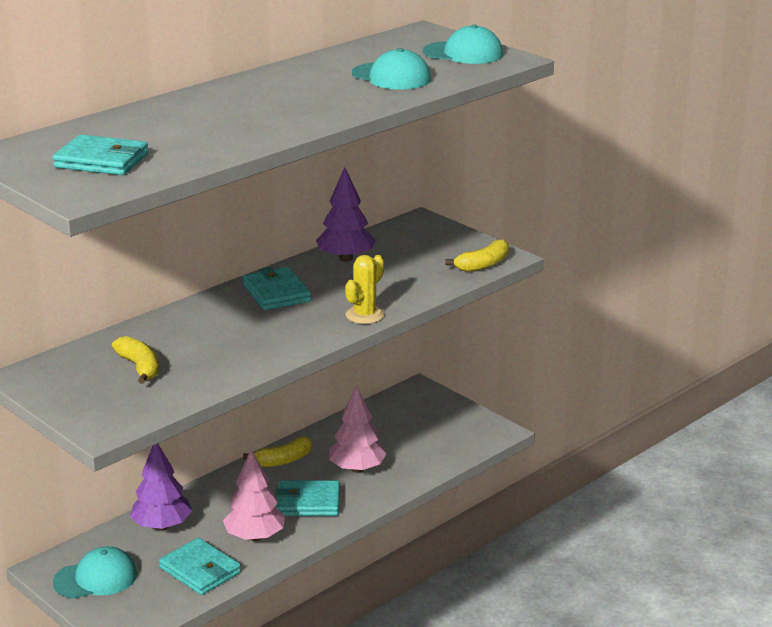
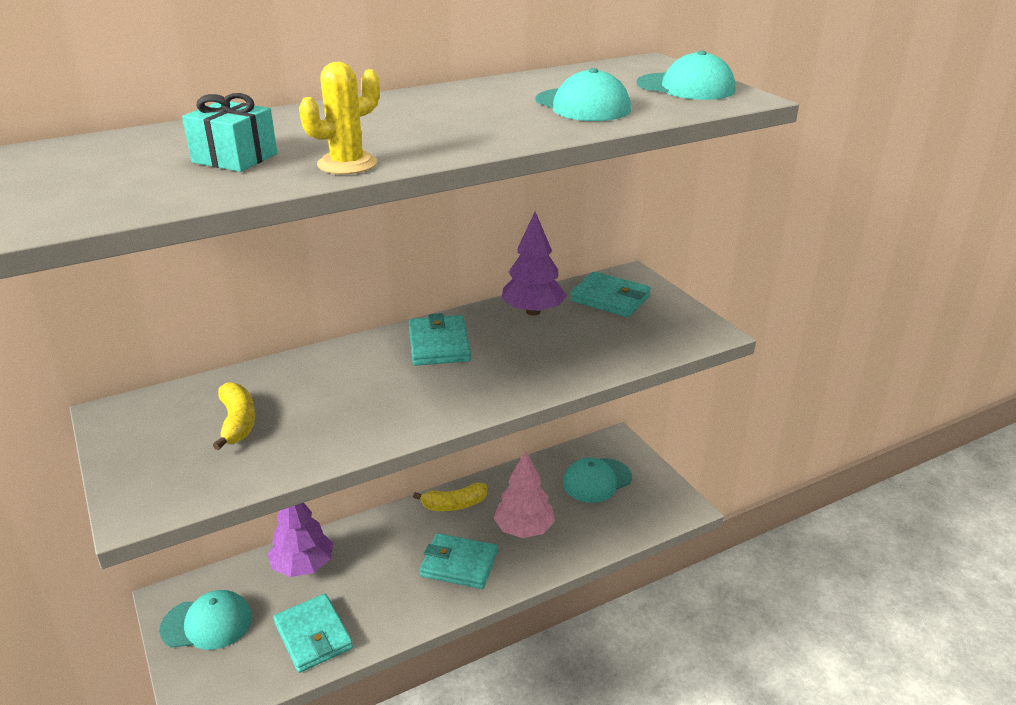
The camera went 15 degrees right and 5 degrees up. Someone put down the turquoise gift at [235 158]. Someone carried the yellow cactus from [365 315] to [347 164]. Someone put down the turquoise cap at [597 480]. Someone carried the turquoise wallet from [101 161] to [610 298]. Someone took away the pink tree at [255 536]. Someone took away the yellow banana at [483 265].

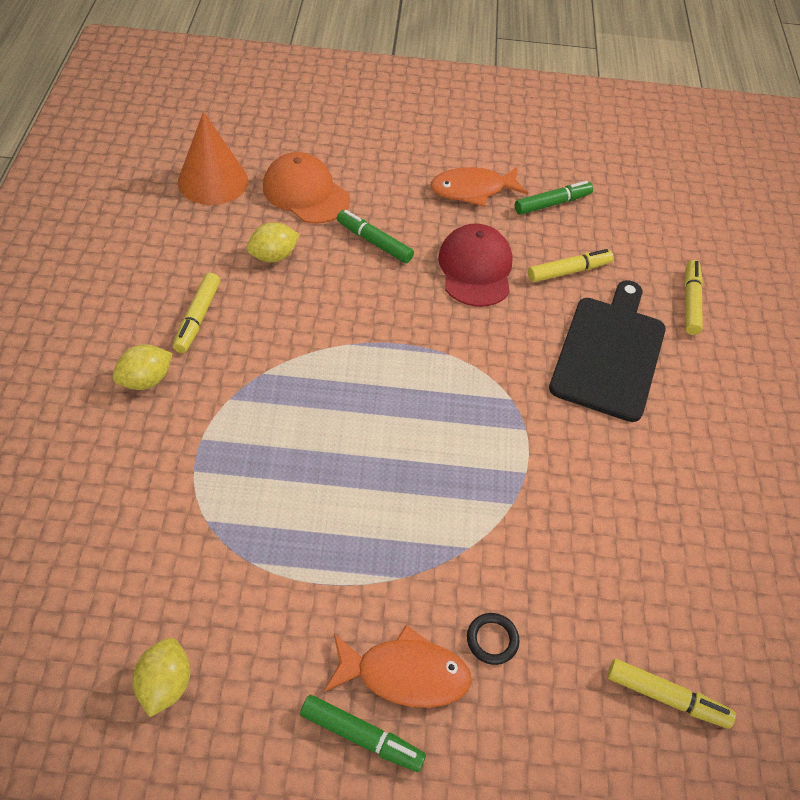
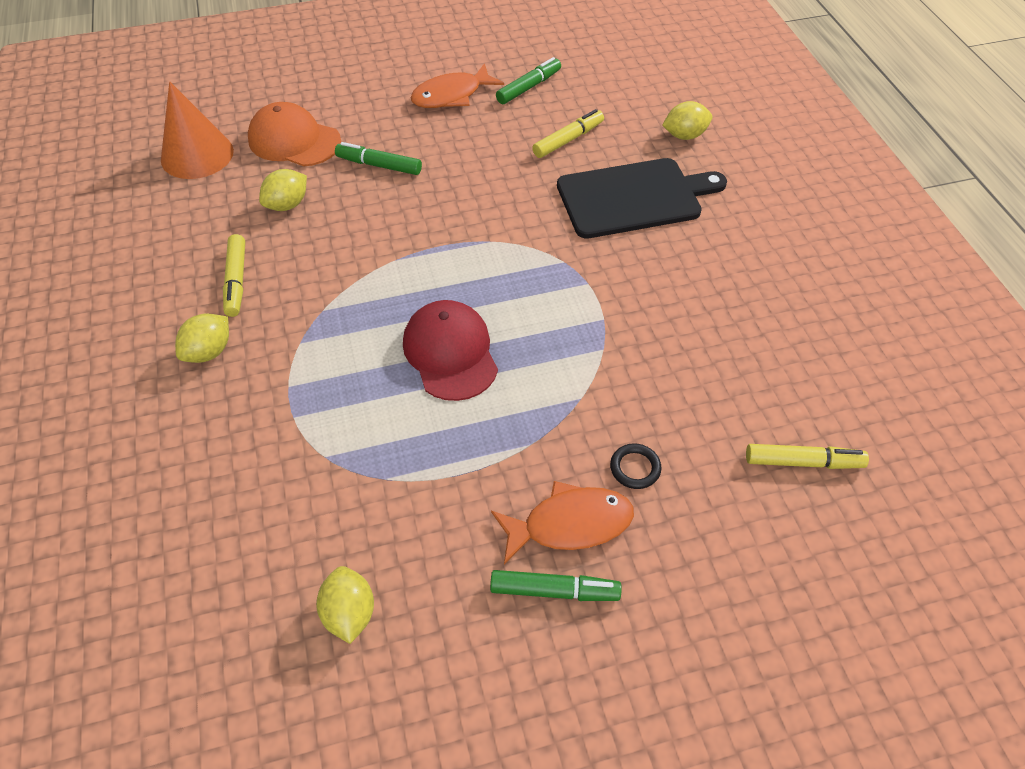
The camera went 15 degrees left and 0 degrees up. Someone carried the red cap from [475 269] to [450 353]. Someone rotated the black cutting board at [609 353] by 75 degrees clockwise. Someone swapped the yellow marker at [690 302] for the yellow lemon at [684 135].

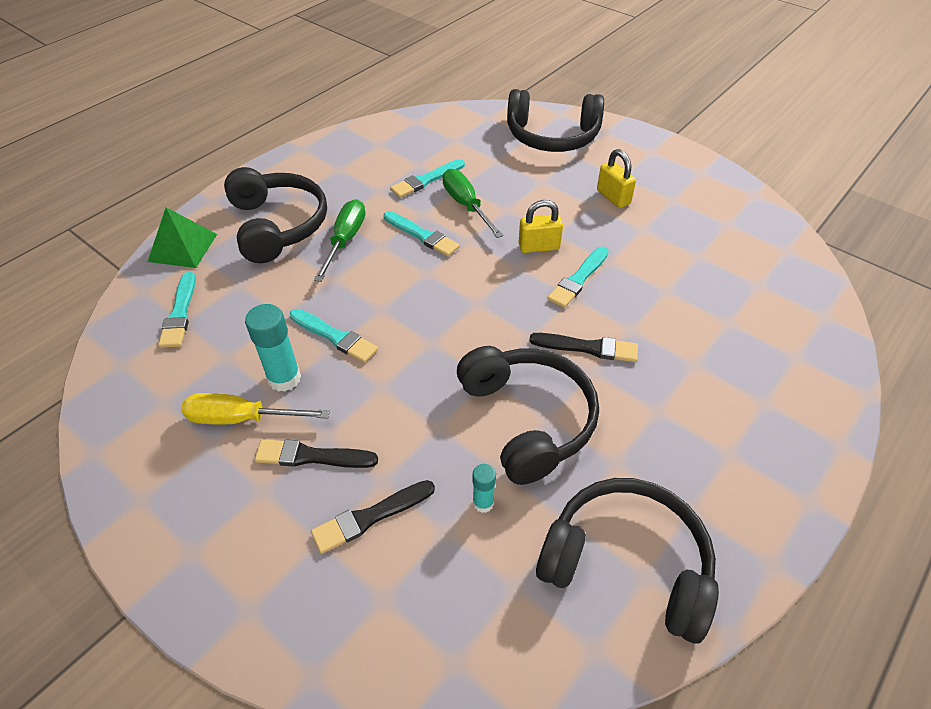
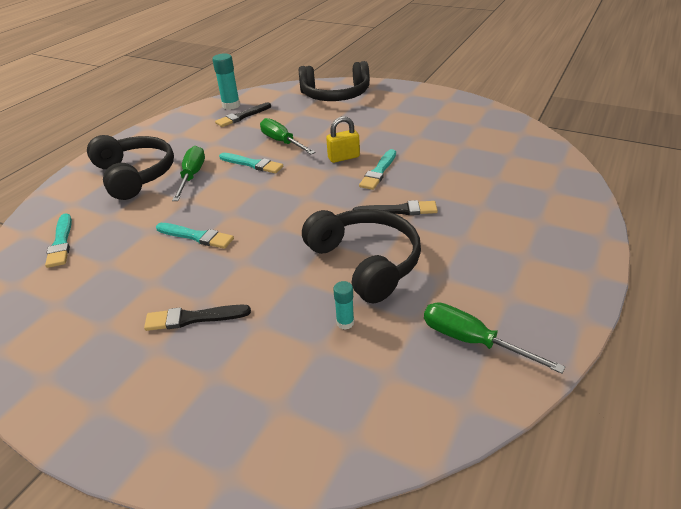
The camera went 10 degrees left and 10 degrees down. Someone carried the turquoise glue stick from [284 378] to [231 105]. Someone carried the black brush from [370 517] to [242 116]. Someone swapped the black headphones at [627 564] for the green screwdriver at [472 341]. Someone took away the green pyramid at [183 247]. Someone took away the yellow screwdriver at [241 418]. Someone took away the turquoise brush at [426 180]. Someone took away the yellow padlock at [613 197].

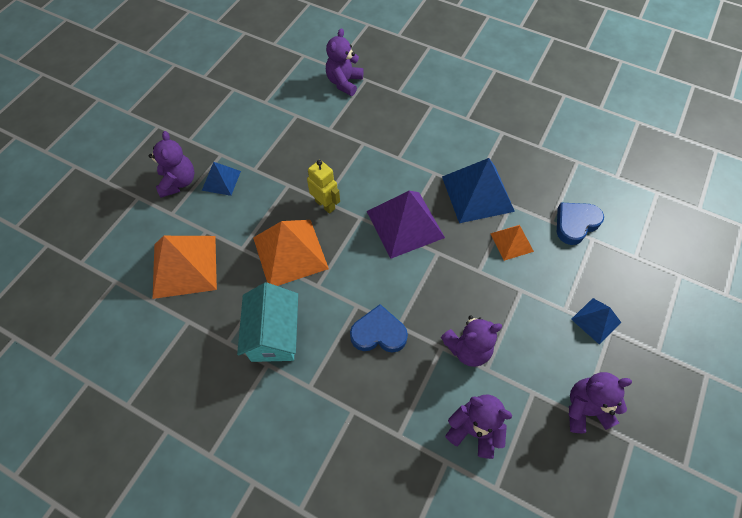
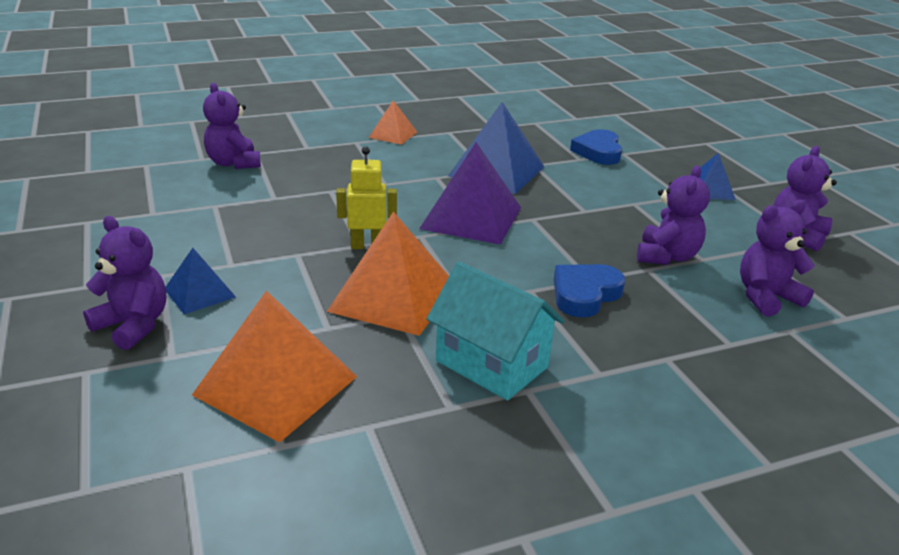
The camera went 50 degrees left and 30 degrees down. Someone carried the orange pyramid from [511 242] to [393 134].

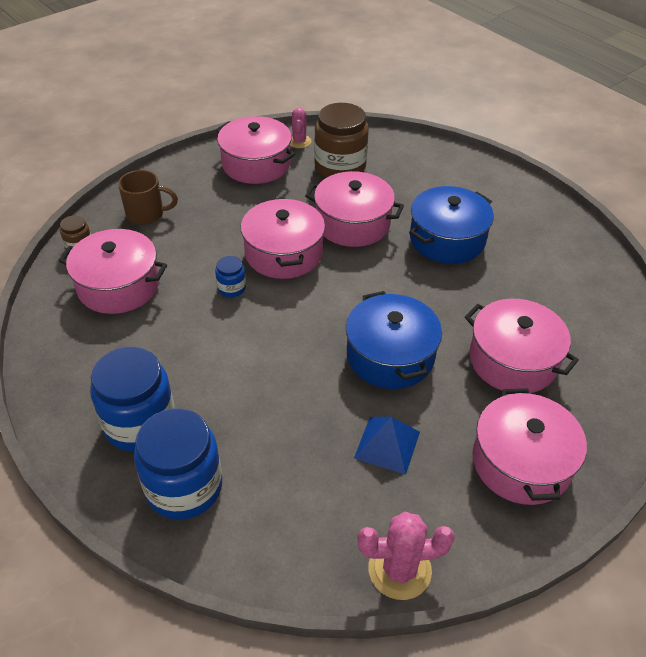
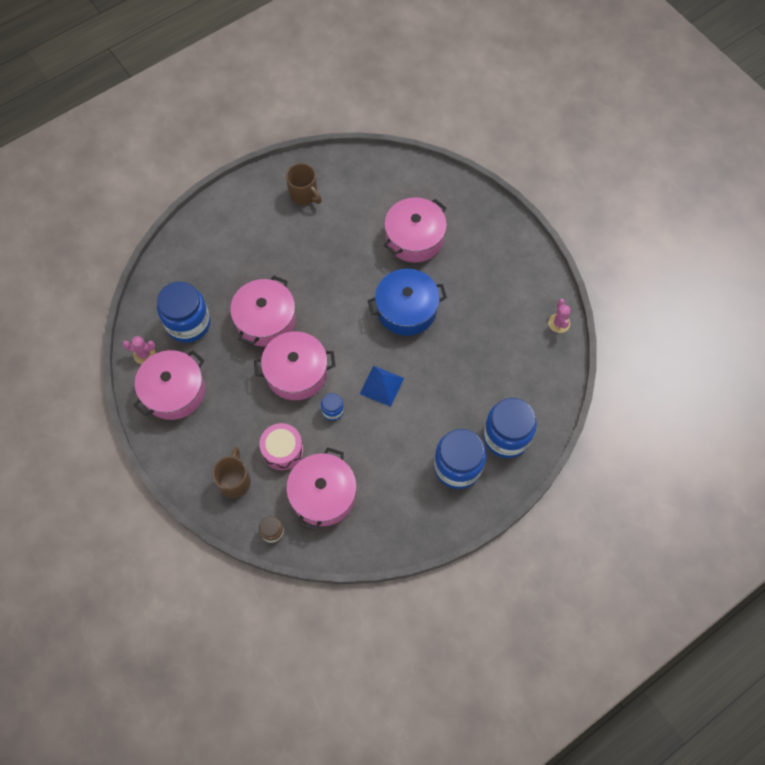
The camera went 85 degrees left and 20 degrees up. Someone repainted the brown jar at [340 167], which became the blue jar at [188 323]. Someone put down the pink drum at [282 450]. Someone put down the brown mug at [304 194]. Someone carried the blue pyramid from [387 445] to [382 385]. Someone scaled the pink cactus at [399 570] by 0.63. Someone took away the blue pot at [447 239]. Someone took away the pink pot at [521 462].

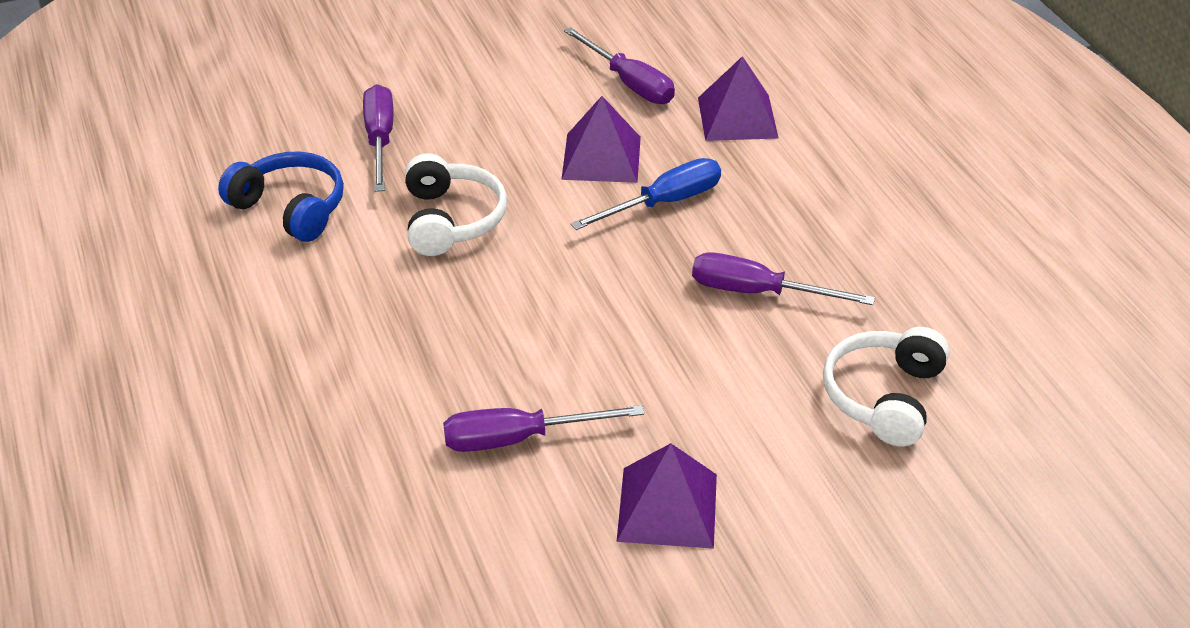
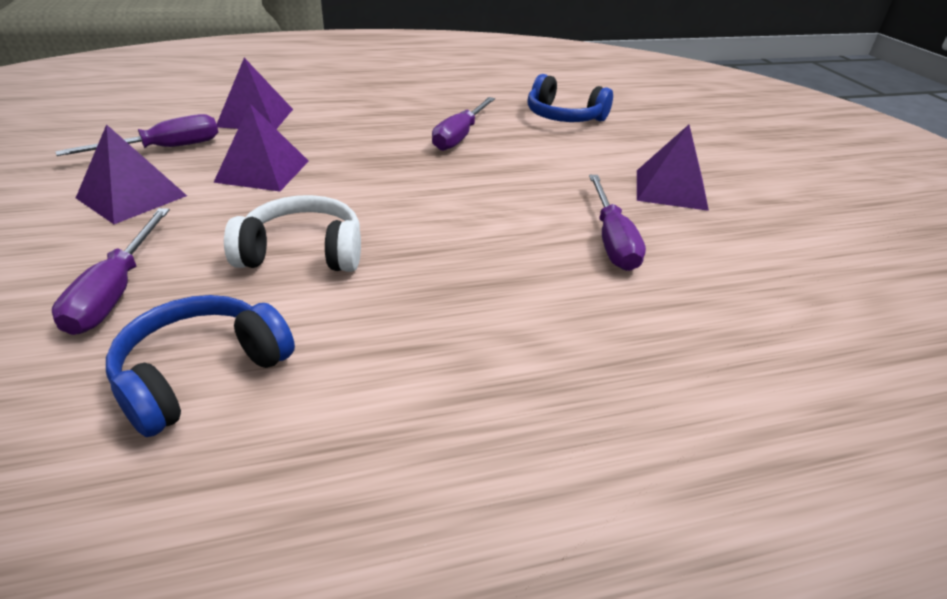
The camera went 85 degrees left and 5 degrees down. Someone rotated the purple screwdriver at [380 140] by 90 degrees counterclockwise. Someone put down the purple pyramid at [132 197]. Someone repainted the white headphones at [884 397], which became the blue headphones at [563 117]. Someone took away the blue screwdriver at [664 203].

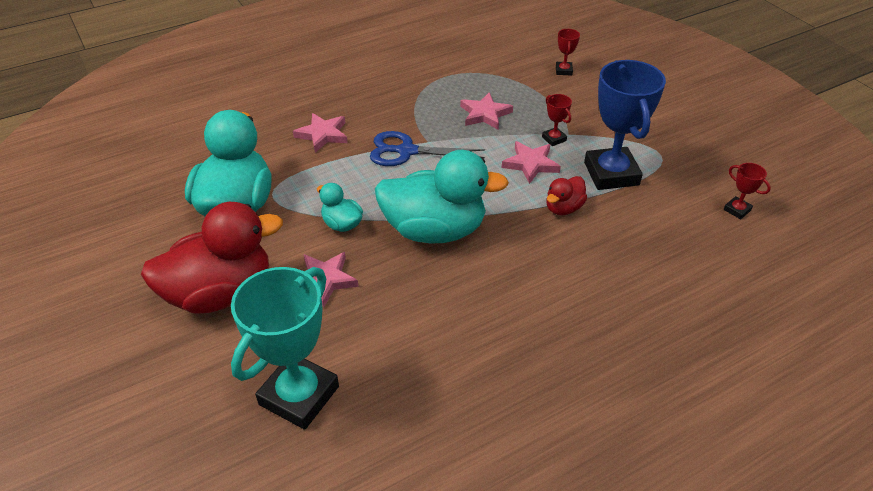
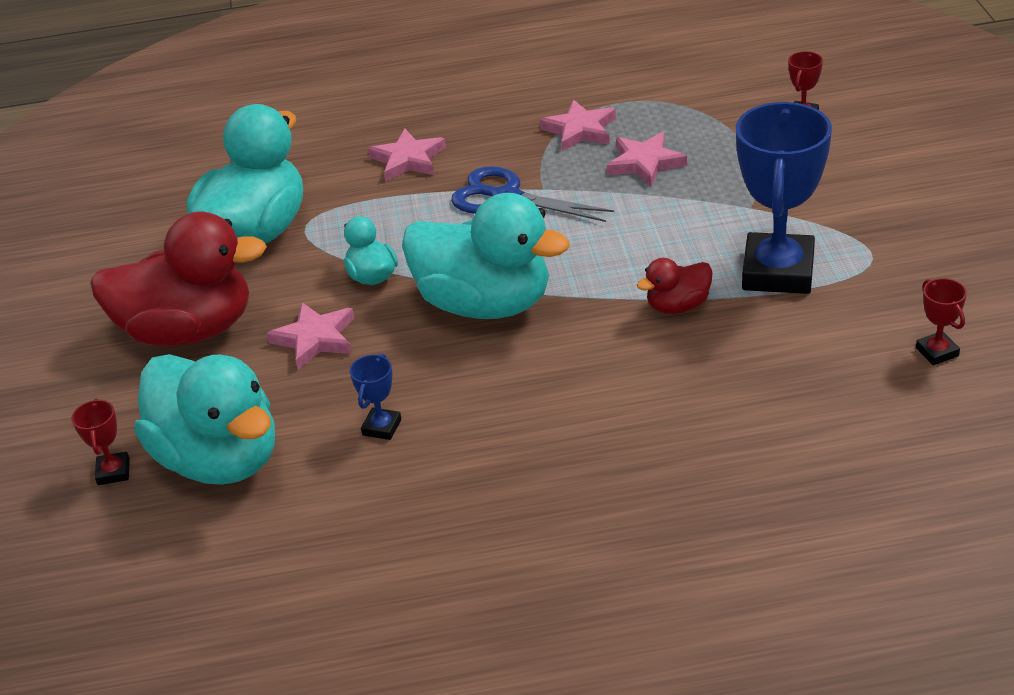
The camera went 25 degrees right and 5 degrees down. Someone carried the red trophy from [554 139] to [113 472]. Someone swapped the turquoise trophy at [299 395] for the turquoise duck at [220 459]. Someone put down the blue trophy at [382 427]. Someone carried the pink star from [530 164] to [580 130].

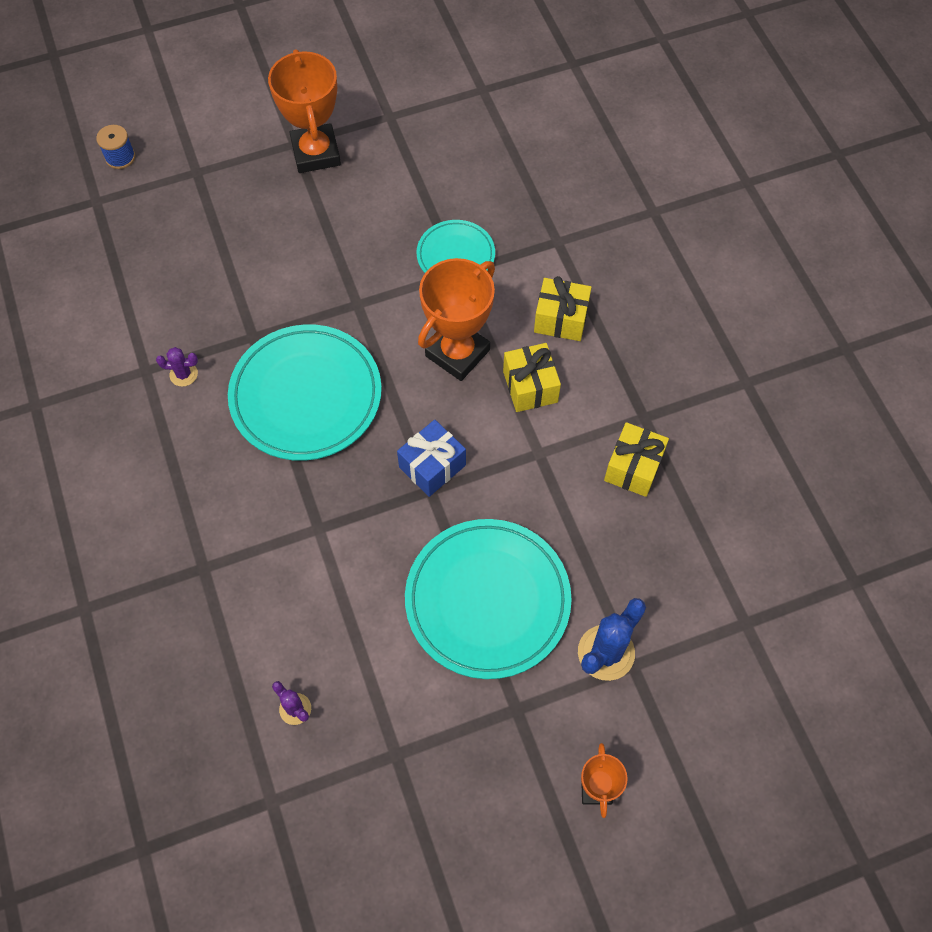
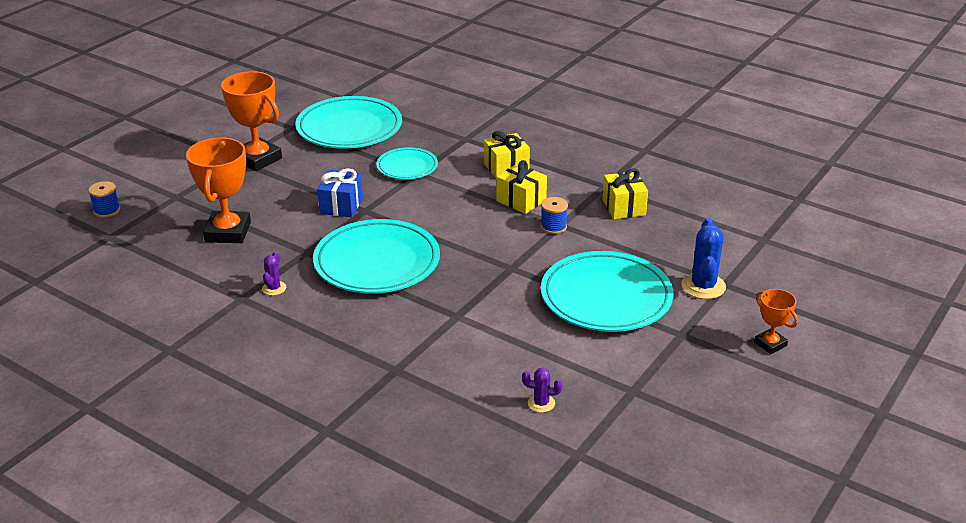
The camera went 35 degrees left and 30 degrees down. Someone carried the orange trophy from [457 353] to [228 232]. Someone rotated the purple cactus at [183 374] by 45 degrees counterclockwise. Someone put down the turquoise plate at [349 128]. Someone carried the blue gift from [432 466] to [341 205]. Someone put down the blue spool at [553 227].

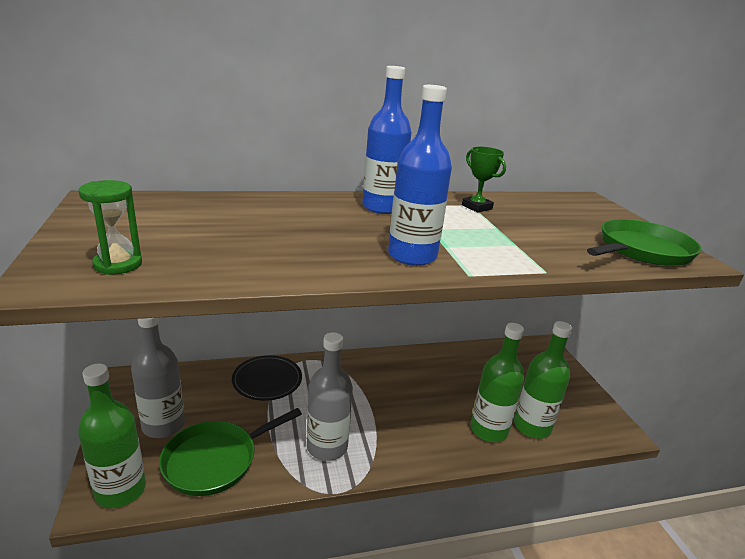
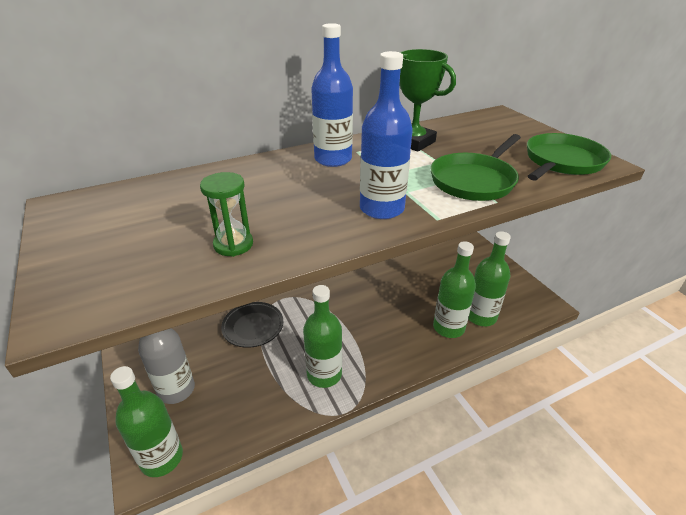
The camera went 10 degrees left and 10 degrees up. Someone carried the green hourglass from [118 264] to [233 244]. Someone repainted the grey bottle at [327 447], which became the green bottle at [324 374]. Someone scaled the green trophy at [477 207] by 1.59. Someone carried the green pan from [215 460] to [474 180].

